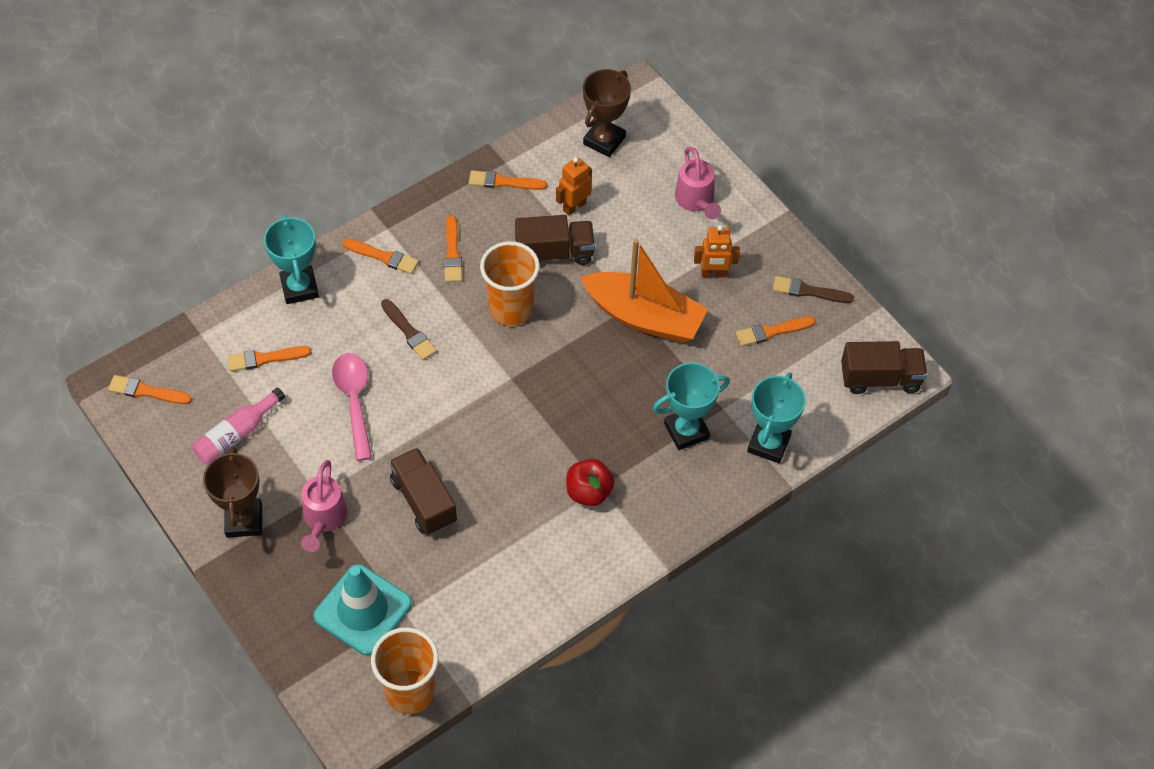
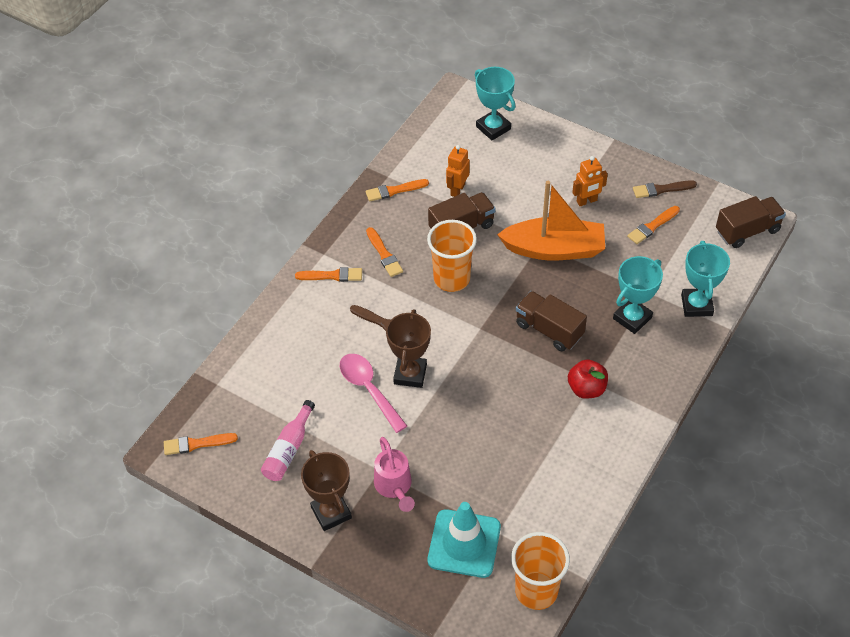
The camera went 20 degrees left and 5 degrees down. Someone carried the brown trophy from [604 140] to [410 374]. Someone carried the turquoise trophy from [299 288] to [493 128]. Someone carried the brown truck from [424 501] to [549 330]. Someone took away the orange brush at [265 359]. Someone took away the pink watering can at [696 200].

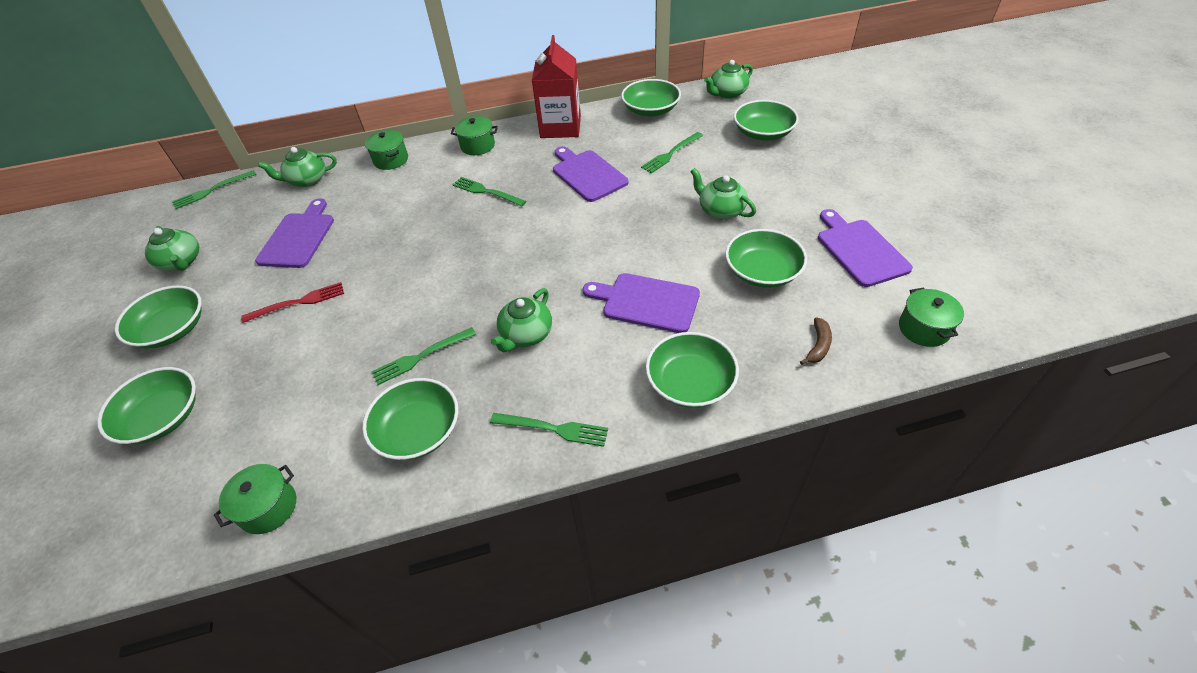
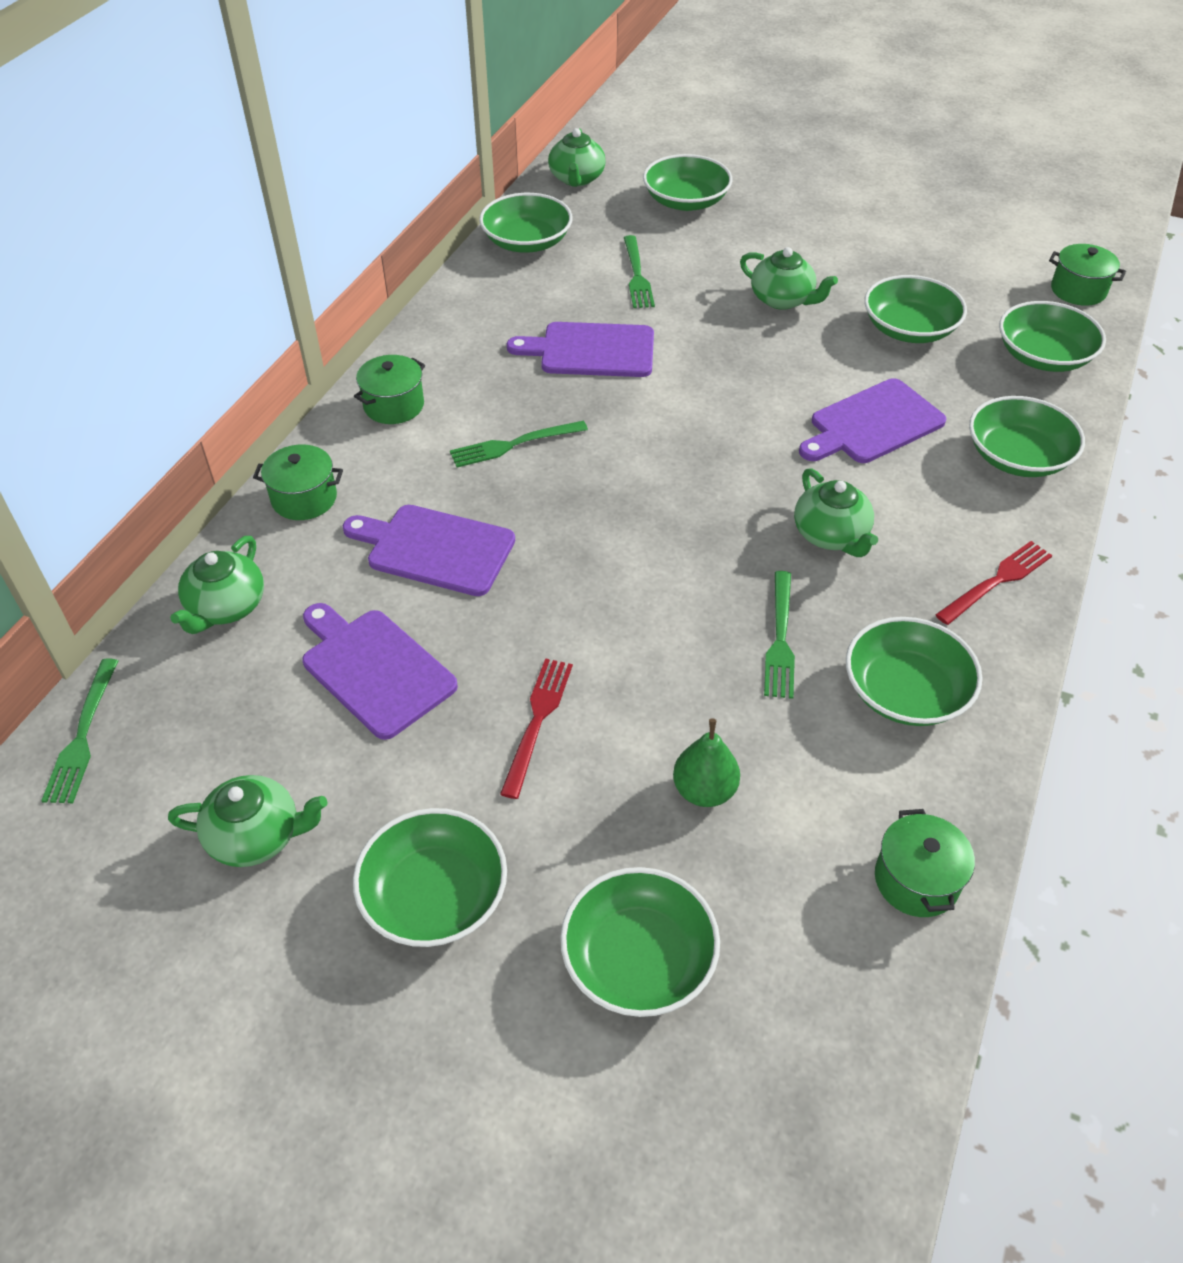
The camera went 55 degrees left and 0 degrees up. Someone carried the purple cutting board from [859 250] to [435 549]. Someone put down the green pear at [704 790]. Someone rotated the green teapot at [720 210] by 135 degrees counterclockwise. Someone repainted the green fork at [554 429], which became the red fork at [997 580]. Someone swapped the brown banana at [818 346] for the green bowl at [1043 356]. Someone took away the red carton at [560 127].

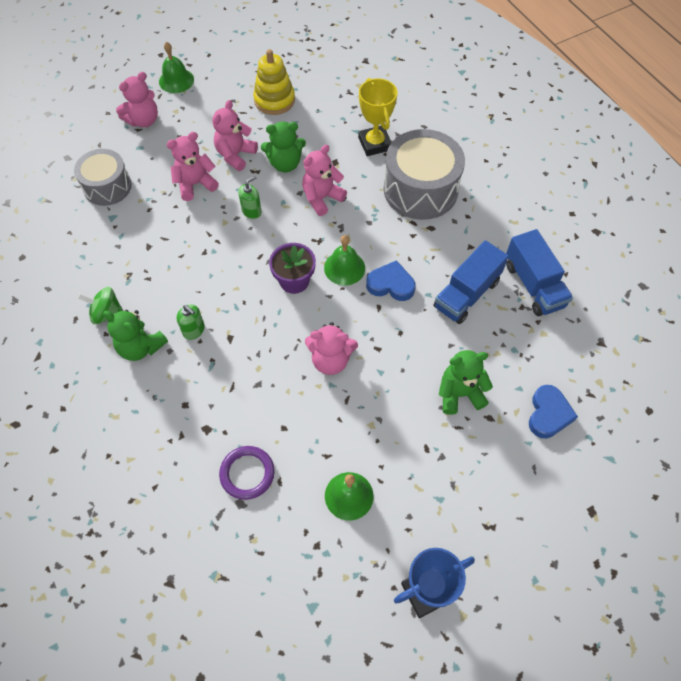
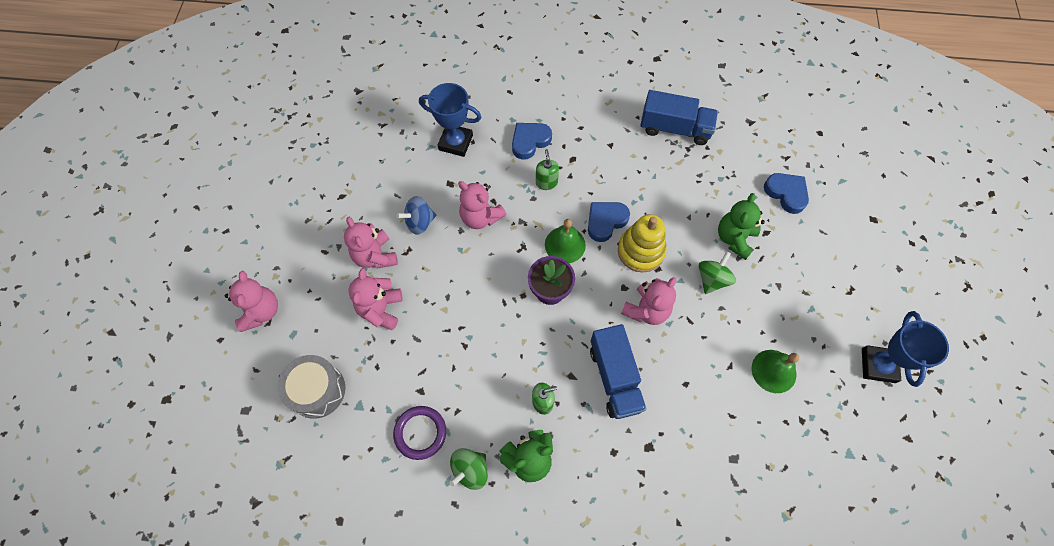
The camera went 55 degrees left and 5 degrees up. Someone carried the purple ring from [247 473] to [420 433]. Someone swapped the green teddy bear at [285 164] for the blue spinning top at [419 222]. Someone repainted the yellow trophy at [374 144], which became the blue trophy at [455 142]. Someone rotated the pink teddy bear at [322 198] by 45 degrees counterclockwise. Someone swapped the grey drum at [420 189] for the blue heart at [529 141]. Someone carried the green soap dispenser from [251 211] to [546 182]. Someone carried the blue truck from [466 294] to [615 378]. Someone carried the yellow stacking toy from [274 100] to [640 251]. Someone put down the green spinning top at [712 279]. Someone took away the green bell at [176 80].

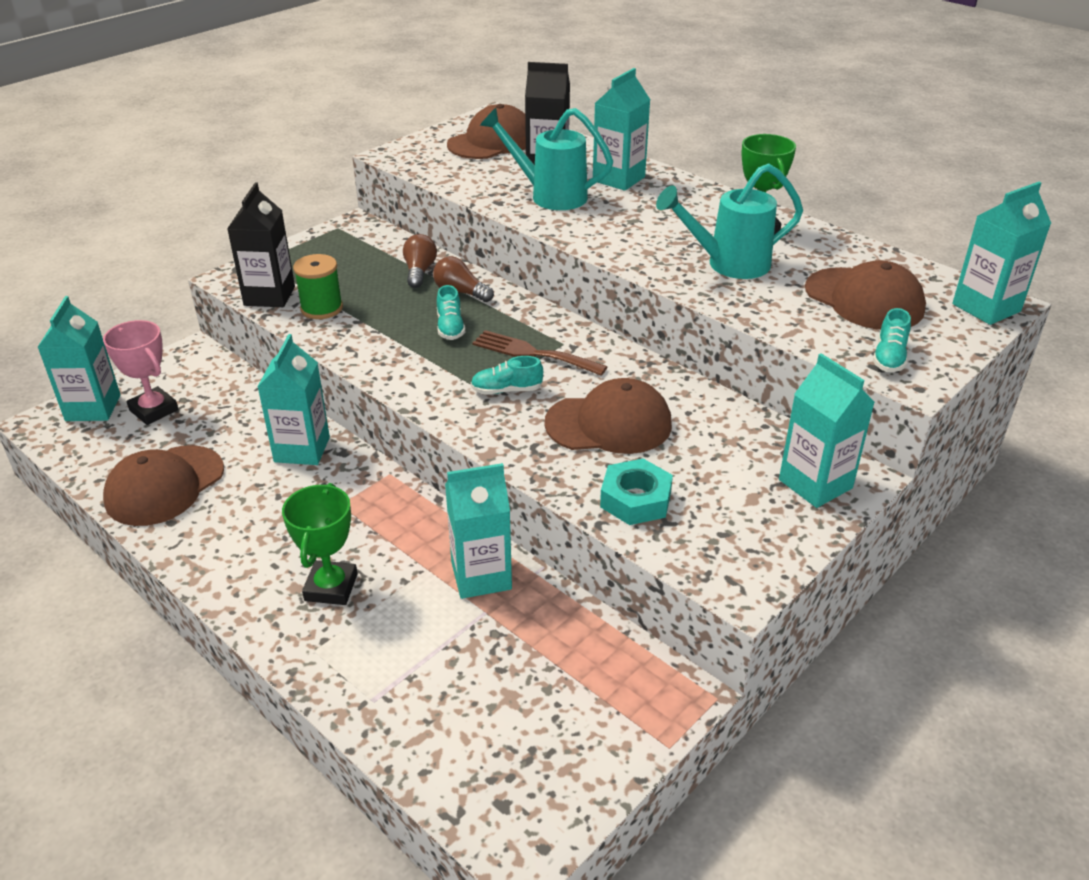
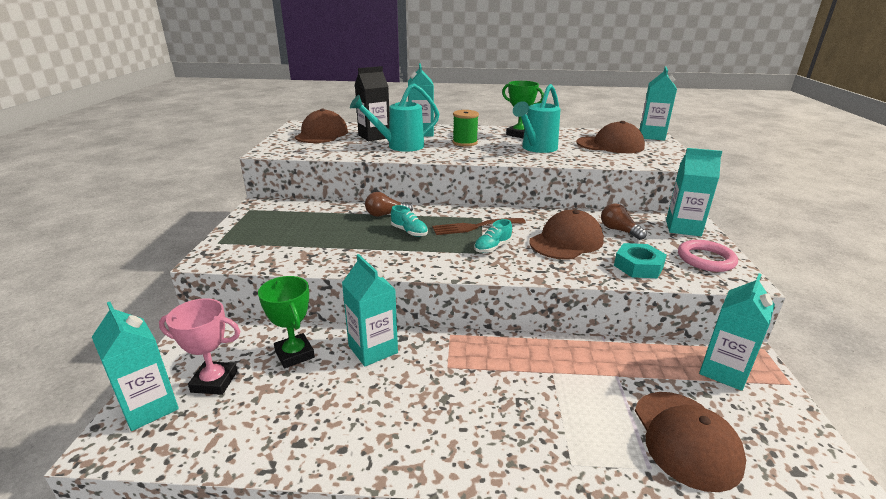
The camera went 40 degrees left and 10 degrees down. Someone carried the green trophy from [331 587] to [294 354]. Someone carried the green spool from [321 308] to [465 143]. Someone carried the brown light bulb from [419 271] to [619 230]. Someone carried the brown cap from [164 486] to [686 439]. Someone put down the pink ring at [706 259]. Someone carried the turquoise carton from [481 576] to [723 371]. Someone took away the black carton at [269 296]. Someone took away the turquoise shoe at [889 357].

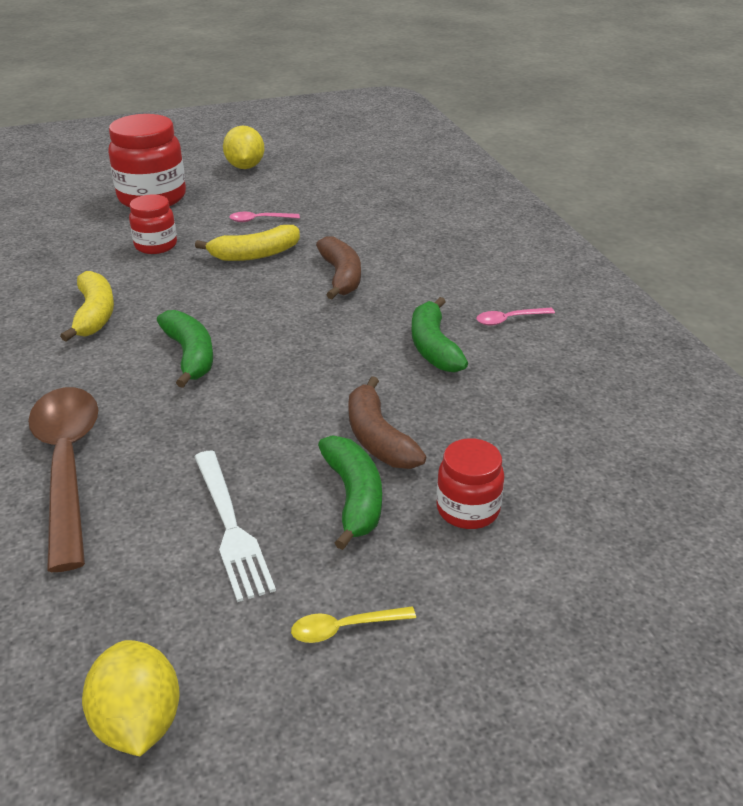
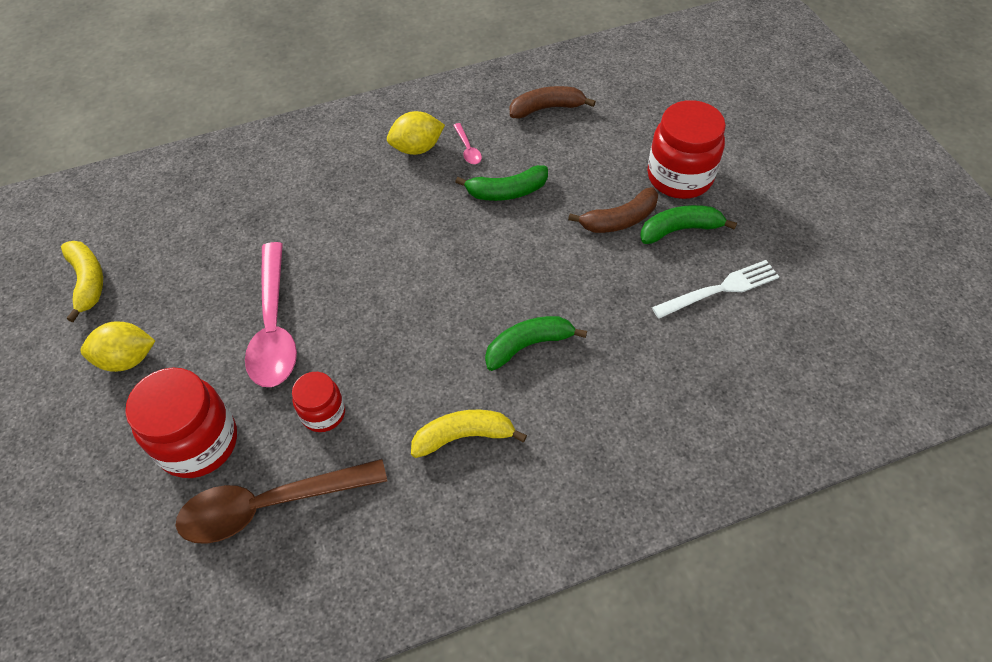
The camera went 90 degrees left and 20 degrees up. Someone carried the yellow banana from [255 254] to [88 281]. Someone carried the brown spoon from [67 465] to [269 505]. Someone scaled the pink spoon at [259 220] by 2.46. Someone carried the yellow lemon from [138 722] to [417 148]. Someone carried the brown banana from [341 276] to [547 108]. Someone scaled the red jar at [468 509] by 1.76. Someone took away the yellow spoon at [344 628].

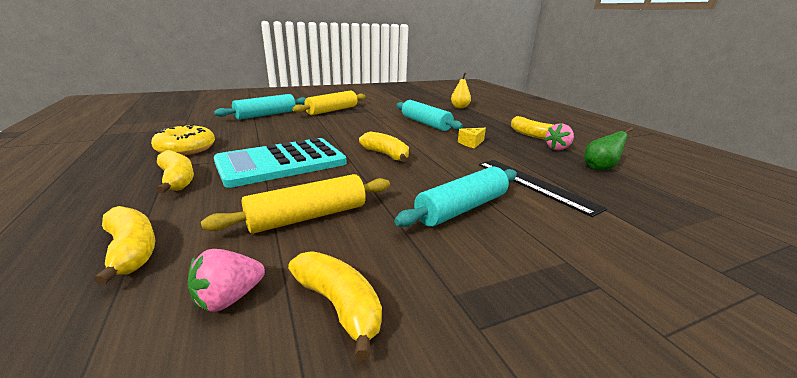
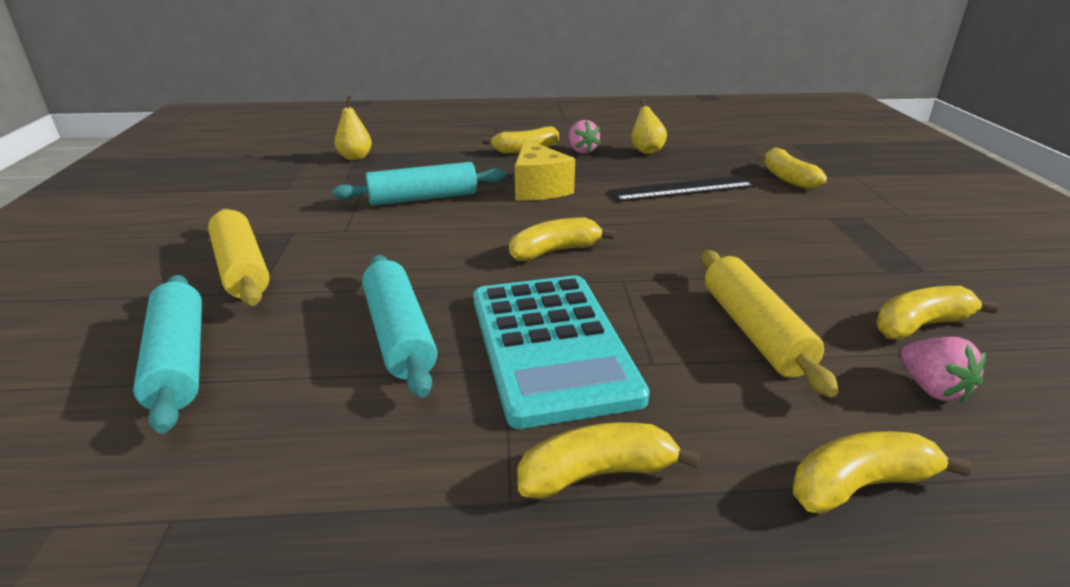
The camera went 70 degrees left and 5 degrees up. Someone carried the turquoise rolling pin from [462 208] to [399 334]. Someone scaled the yellow cheese at [471 143] by 1.81. Someone repainted the green pear at [600 168], which became the yellow pear at [646 151]. Someone put down the yellow banana at [787 178]. Someone took away the yellow donut at [186 149].

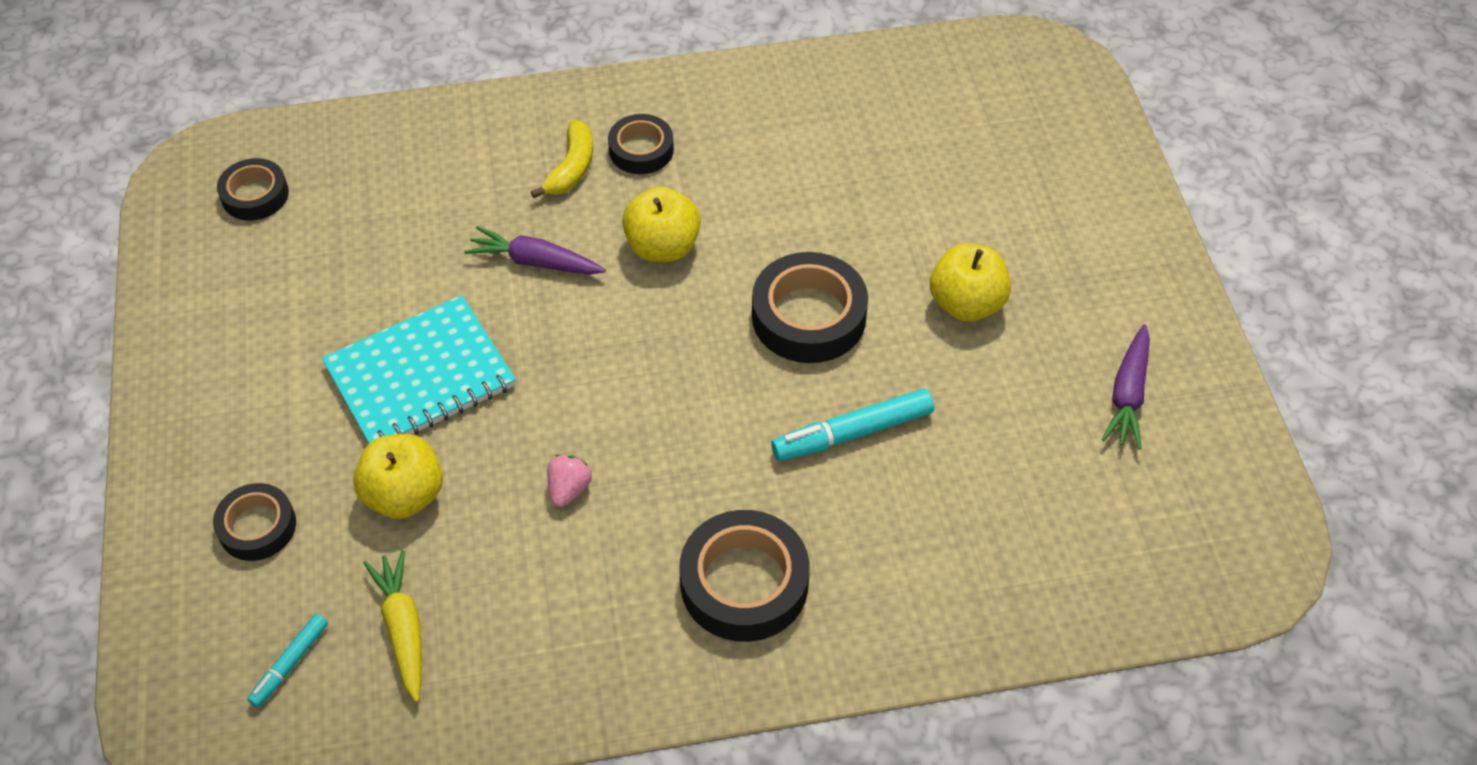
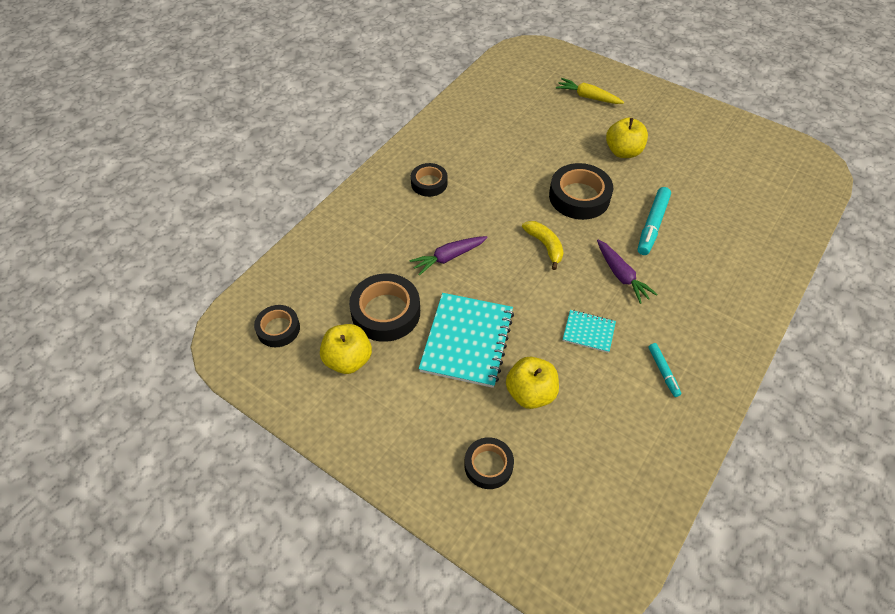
The camera went 45 degrees left and 0 degrees up. Someone carried the yellow apple from [662 247] to [348 360]. Someone carried the black tape from [744 583] to [386 312]. Someone carried the yellow banana from [571 168] to [545 246]. Someone carried the yellow carrot from [403 629] to [587 97]. Someone swapped the pink strawberry at [569 489] for the turquoise notebook at [588 332]. Someone carried the purple carrot from [1128 395] to [621 276]. Someone carried the turquoise marker from [290 664] to [663 372].

